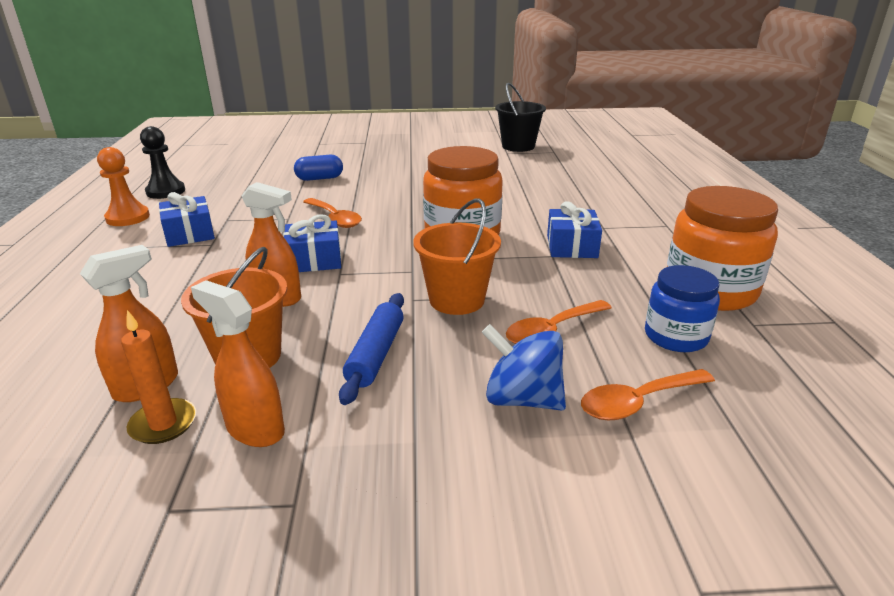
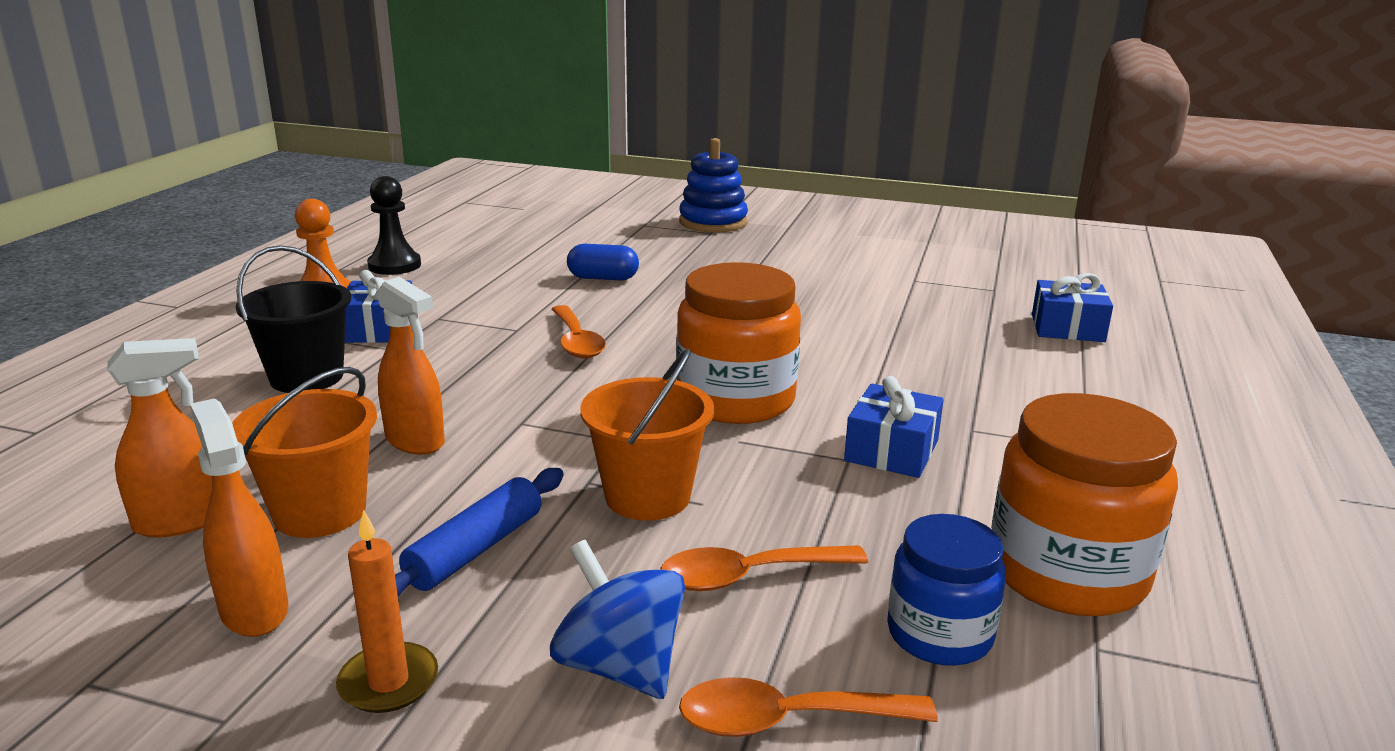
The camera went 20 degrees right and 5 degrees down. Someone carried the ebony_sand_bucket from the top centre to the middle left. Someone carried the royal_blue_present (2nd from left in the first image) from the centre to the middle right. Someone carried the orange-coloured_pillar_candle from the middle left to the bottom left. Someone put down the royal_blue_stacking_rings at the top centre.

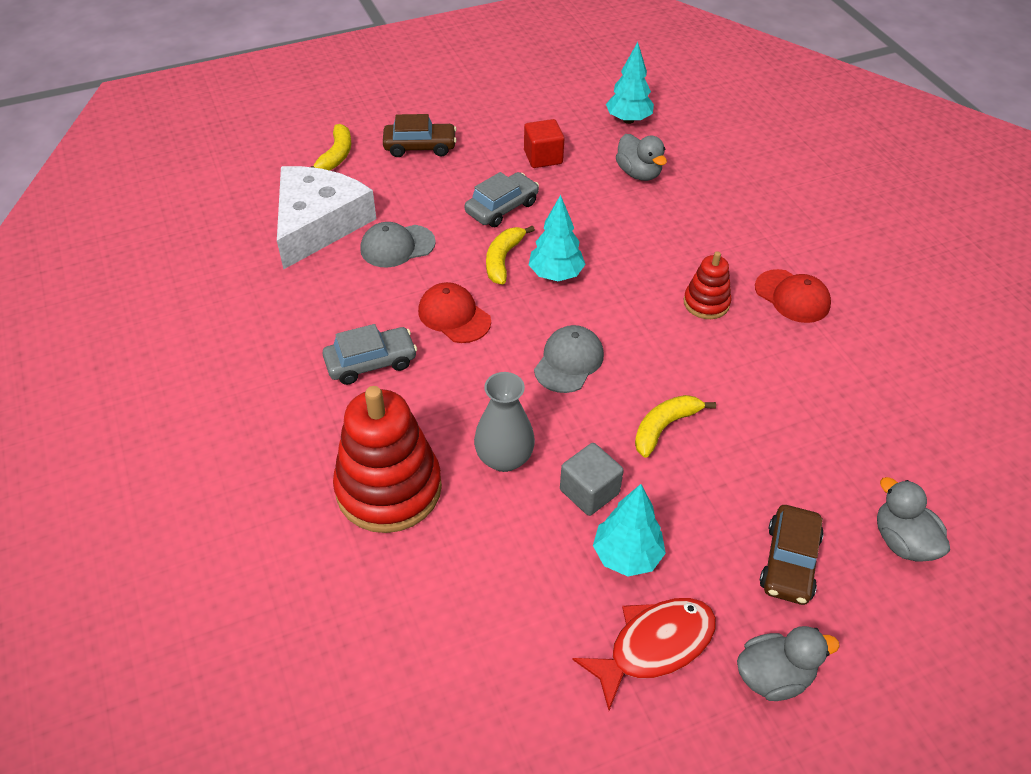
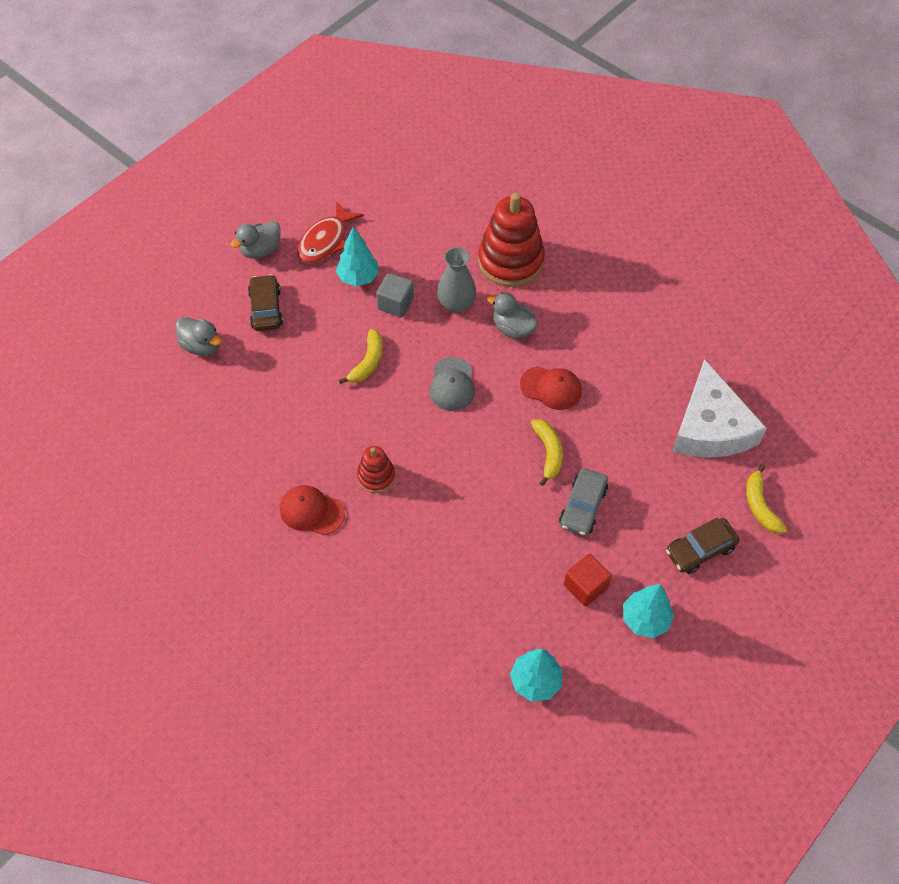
The camera went 155 degrees right and 10 degrees up. Someone carried the ash-grey_rubber_duck (1st from left in the first image) from the top centre to the centre. Someone carried the turquoise_fir_tree (1st from left in the first image) from the top centre to the bottom right. Someone took away the ash-grey_peaked_cap (1st from left) at the top centre. Someone took away the ash-grey_toy_car (1st from left) at the centre.

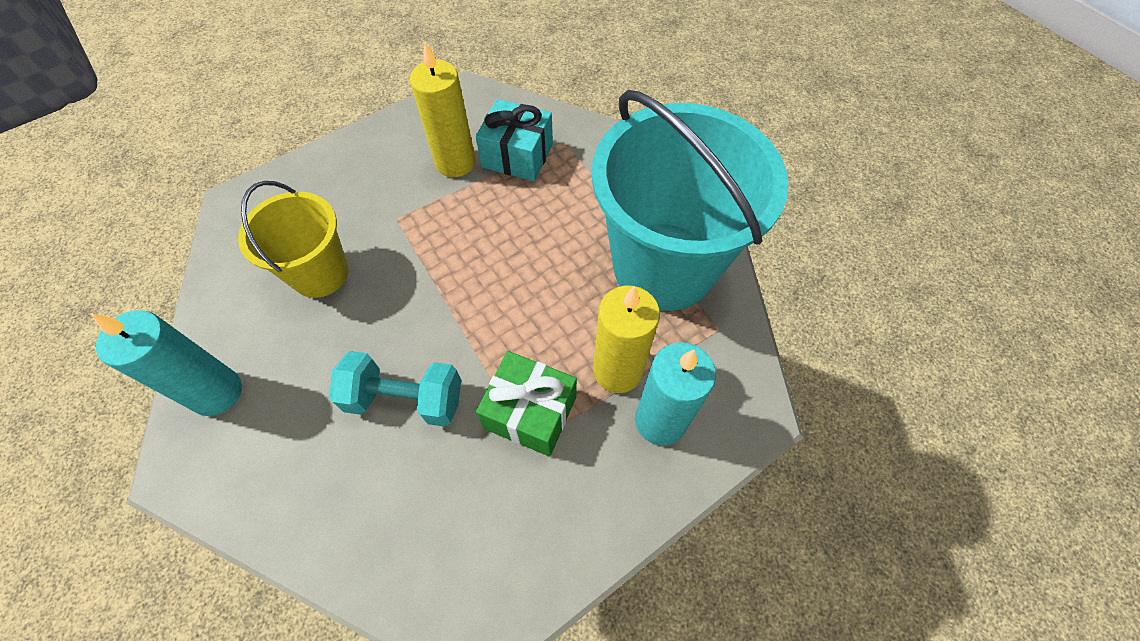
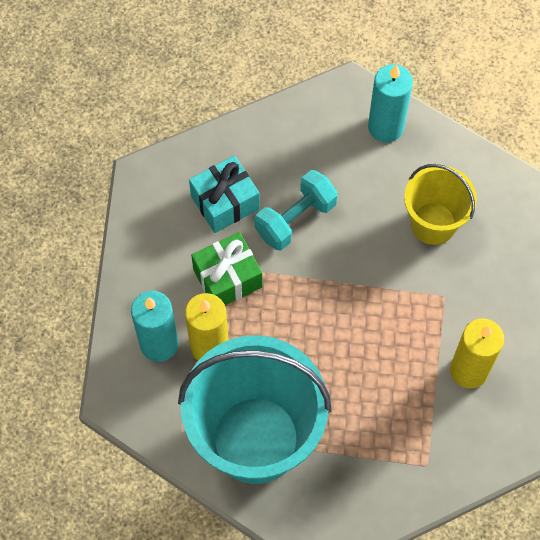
The camera went 130 degrees right and 5 degrees up. Someone carried the turquoise_present from the top centre to the centre.

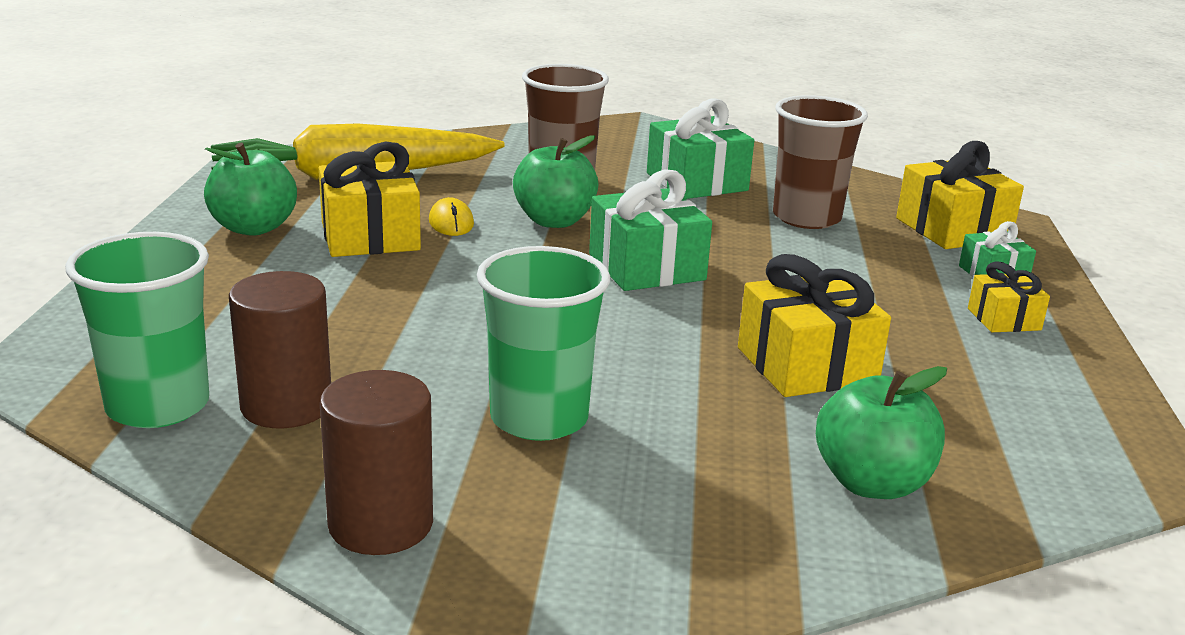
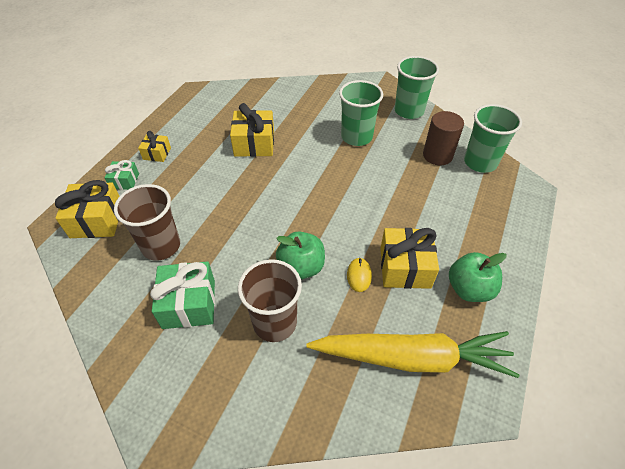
The camera went 160 degrees left and 25 degrees up. Someone took away the leaf-green_present (1st from left) at the centre. Someone took away the leaf-green_apple (3rd from left) at the bottom right. Someone swapped the russet_cylinder (2nd from left) at the bottom left for the leaf-green_beaker (2nd from left) at the top right.

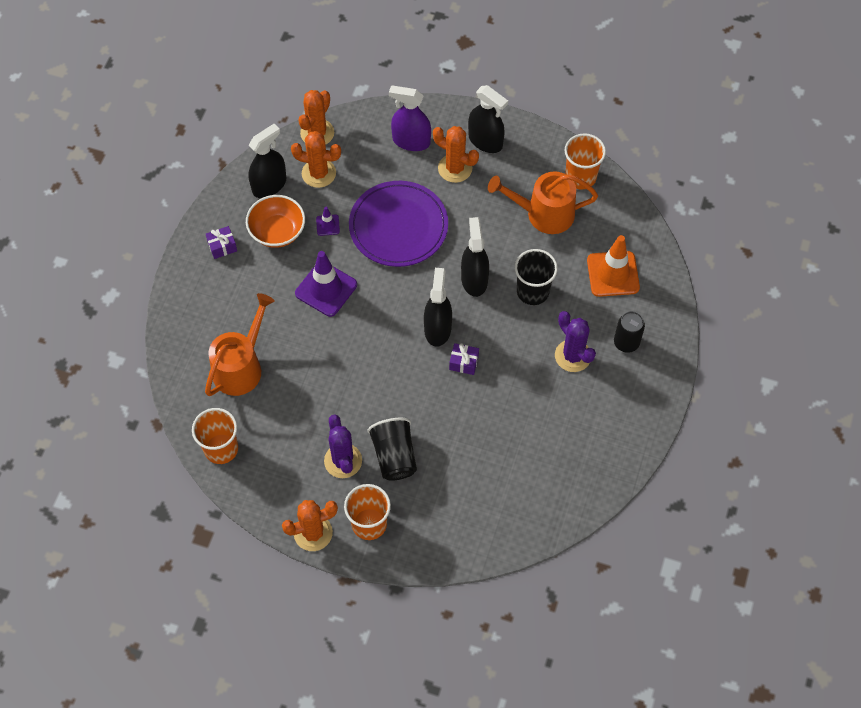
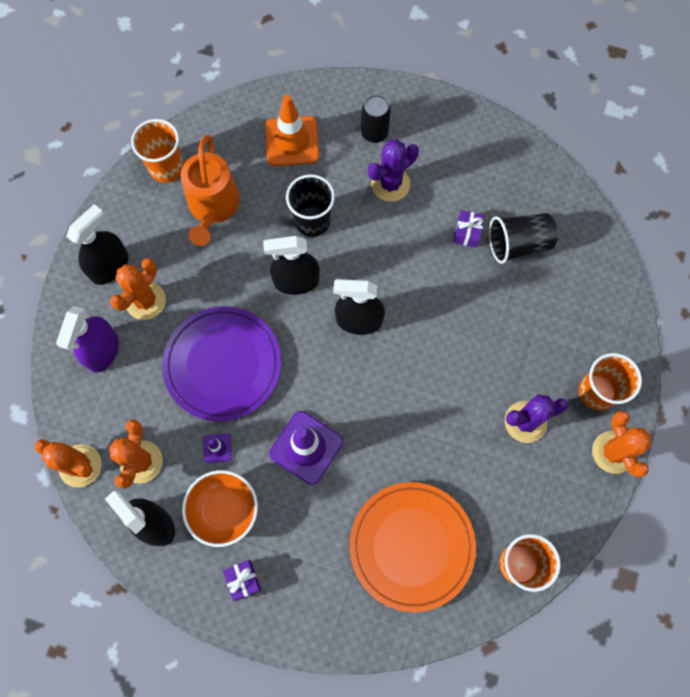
The camera went 90 degrees left and 10 degrees up. Someone swapped the orange-coloured_watering_can (1st from left) at the middle left for the orange-coloured_plate at the bottom centre. Someone carried the purple_present (2nd from left) from the centre to the top right. Someone carried the ebony_beaker (1st from left in the first image) from the centre to the middle right.

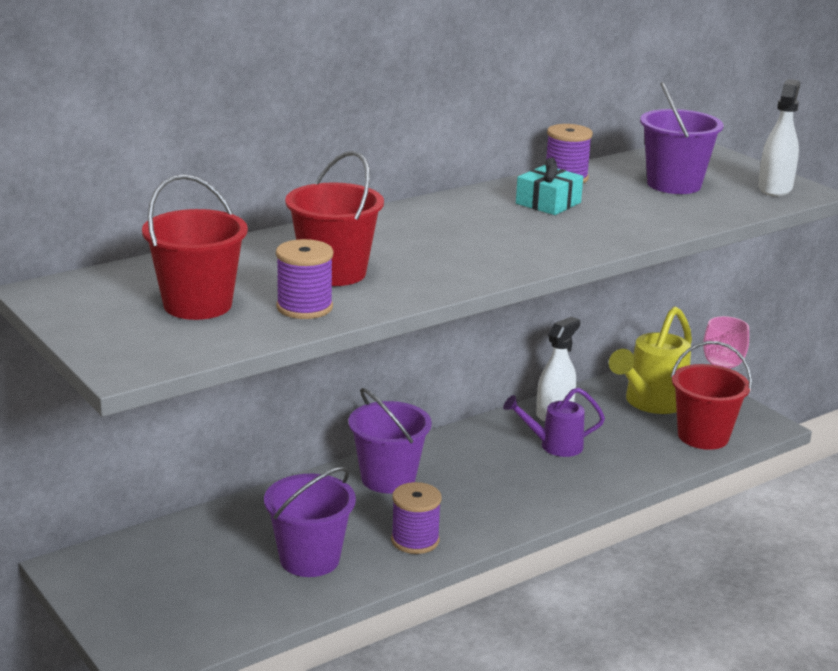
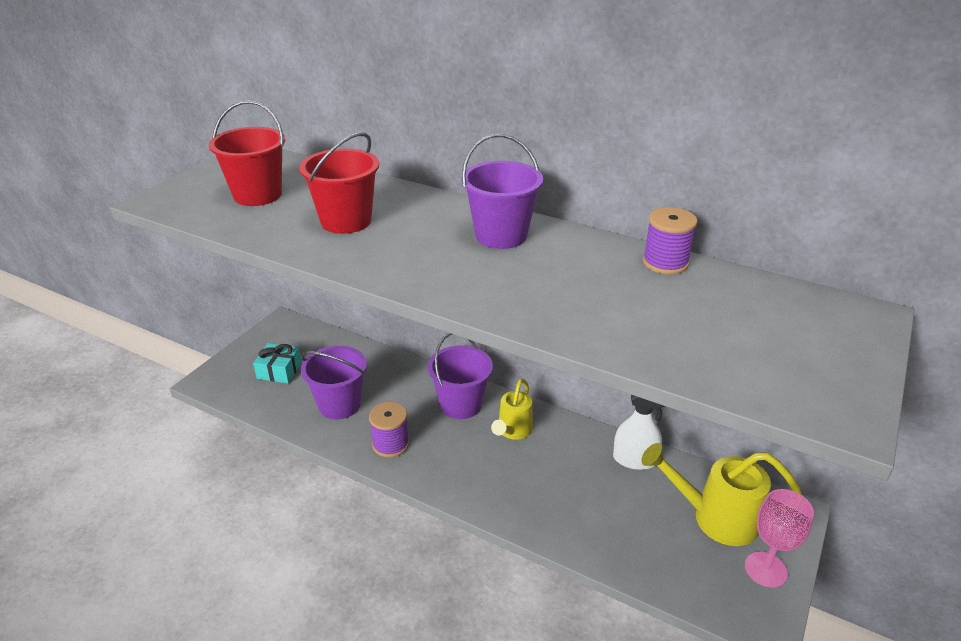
The camera went 65 degrees right and 10 degrees up. Someone took away the white_sprayer (2nd from left) at the top right. Someone carried the purple_sand_bucket (3rd from left) from the top right to the top centre. Someone carried the turquoise_present from the top centre to the middle left. Someone took away the purple_spool (1st from left) at the centre. Someone took away the red_sand_bucket (3rd from left) at the middle right. Someone took away the purple_watering_can at the centre. Someone put down the bright_yellow_watering_can (1st from left) at the centre.

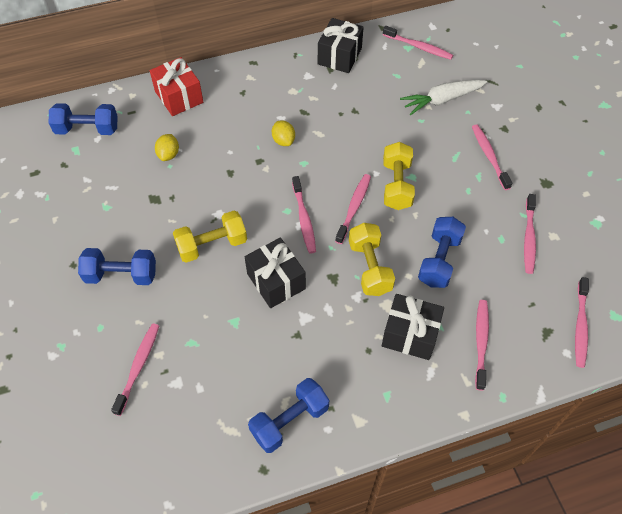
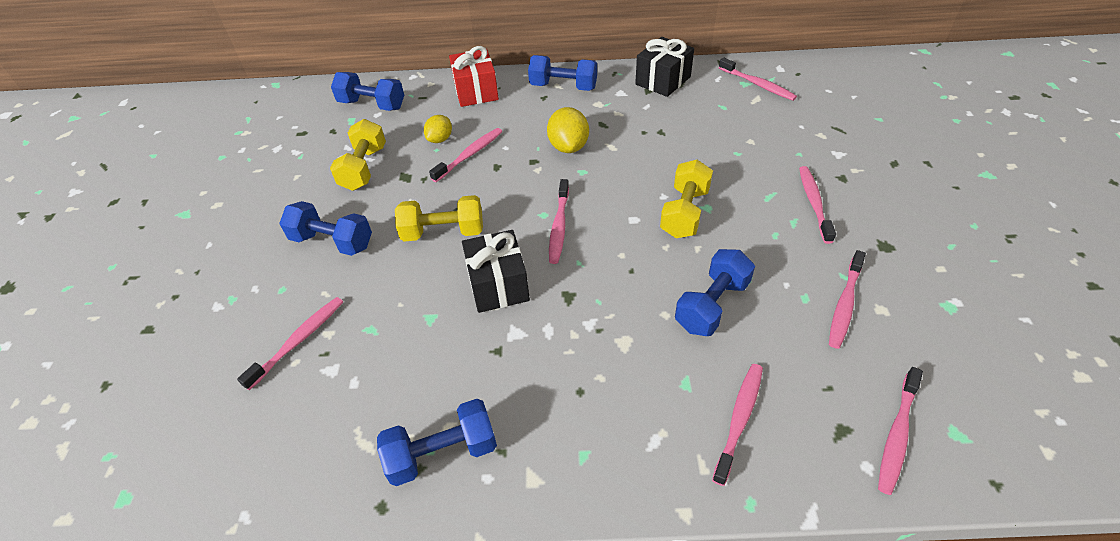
The camera went 20 degrees right and 10 degrees down. Someone took away the white_root_vegetable at the top right. Someone scaled the bright_yellow_lemon (2nd from left) at the top centre by 1.55. Someone carried the pink_toothbrush (3rd from left in the first image) from the centre to the top centre. Someone carried the bright_yellow_dumbbell (2nd from left in the first image) from the centre to the top left. Someone took away the ebony_present (3rd from left) at the centre. Someone put down the royal_blue_dumbbell (4th from left) at the top centre.

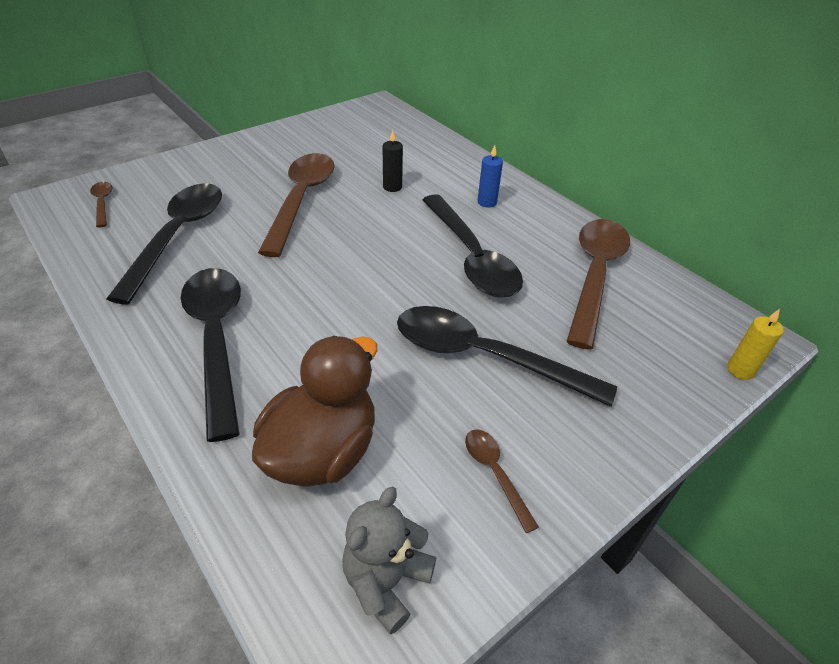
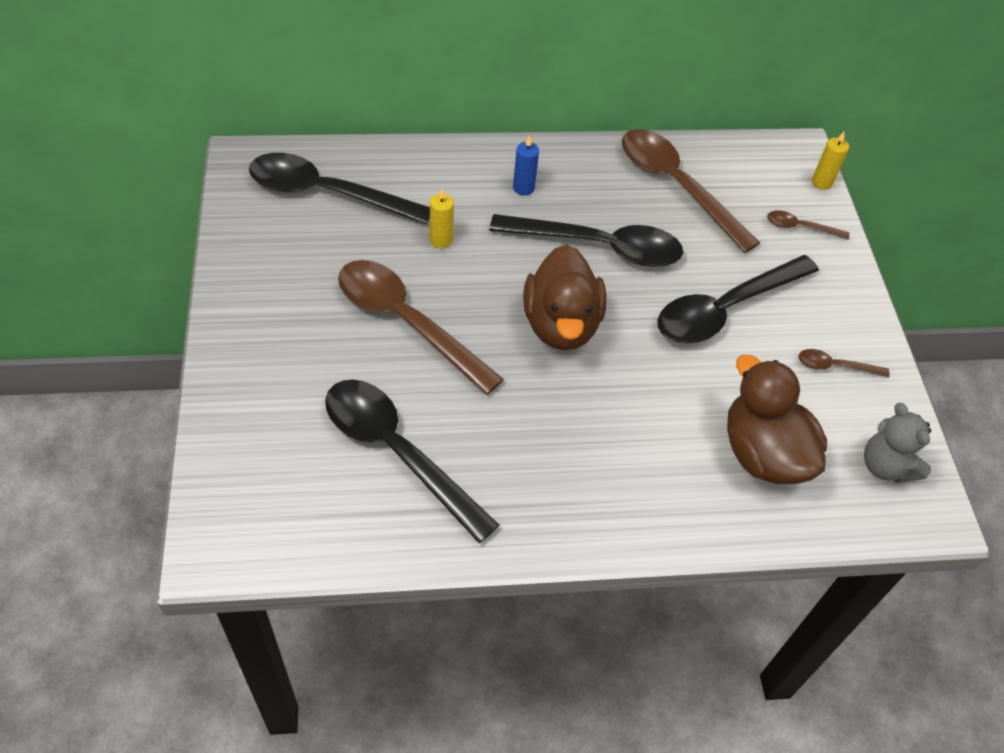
The camera went 60 degrees left and 10 degrees up. Someone repainted the ebony_pillar_candle at the top centre, which became the bright_yellow_pillar_candle (1st from left) at the top centre. Someone carried the russet_teaspoon (1st from left in the first image) from the top left to the top right. Someone carried the ebony_teaspoon (2nd from left in the first image) from the middle left to the top centre. Someone put down the russet_rubber_duck (1st from left) at the centre.

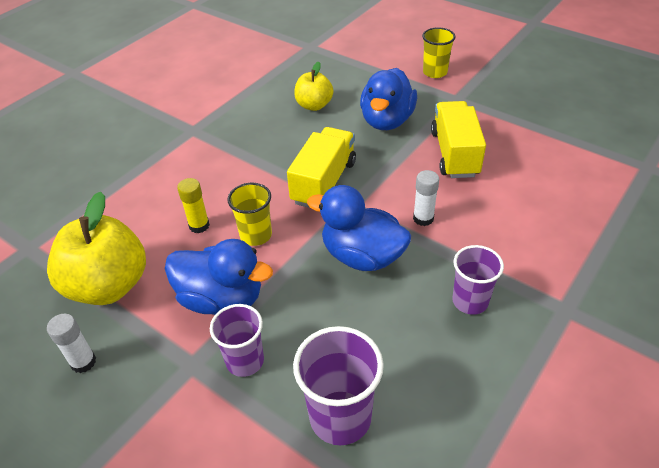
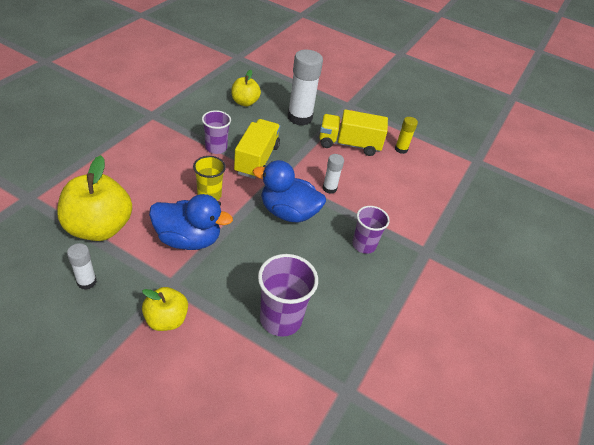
The camera went 15 degrees left and 0 degrees up. Someone took away the bright_yellow_beaker (2nd from left) at the top centre. Someone swapped the royal_blue_rubber_duck (3rd from left) at the top centre for the white_glue_stick (2nd from left) at the top centre. Someone rotated the bright_yellow_lorry (2nd from left) at the top right by 75 degrees counterclockwise. Someone carried the bright_yellow_glue_stick from the middle left to the top right. Someone carried the purple_beaker (1st from left) from the bottom centre to the top centre. Someone put down the bright_yellow_apple (2nd from left) at the bottom left.

